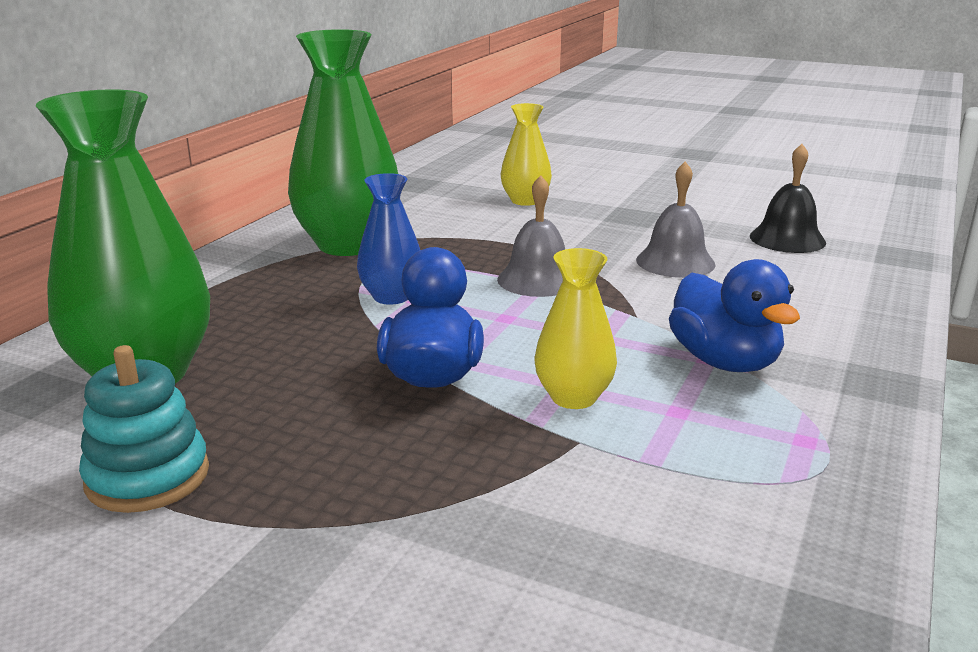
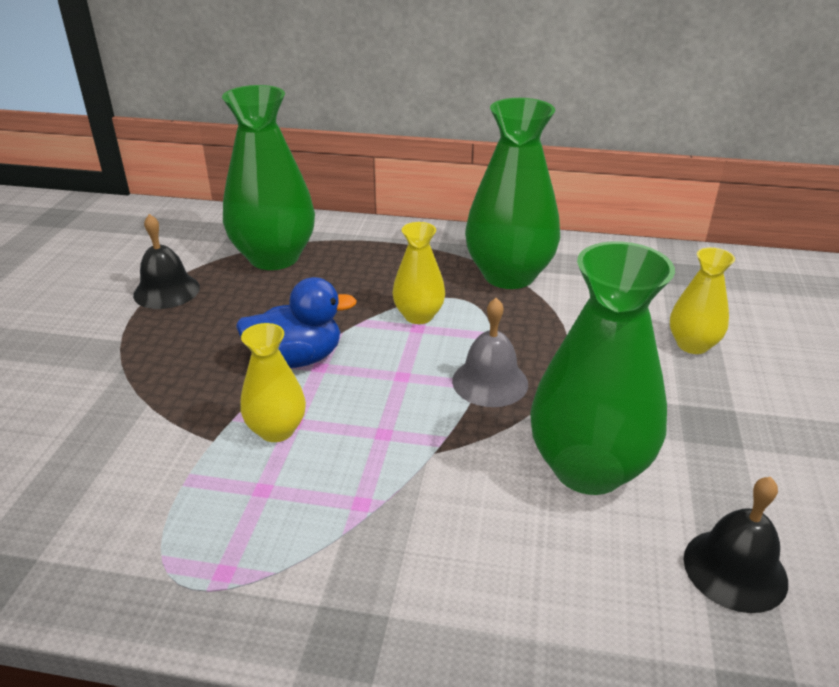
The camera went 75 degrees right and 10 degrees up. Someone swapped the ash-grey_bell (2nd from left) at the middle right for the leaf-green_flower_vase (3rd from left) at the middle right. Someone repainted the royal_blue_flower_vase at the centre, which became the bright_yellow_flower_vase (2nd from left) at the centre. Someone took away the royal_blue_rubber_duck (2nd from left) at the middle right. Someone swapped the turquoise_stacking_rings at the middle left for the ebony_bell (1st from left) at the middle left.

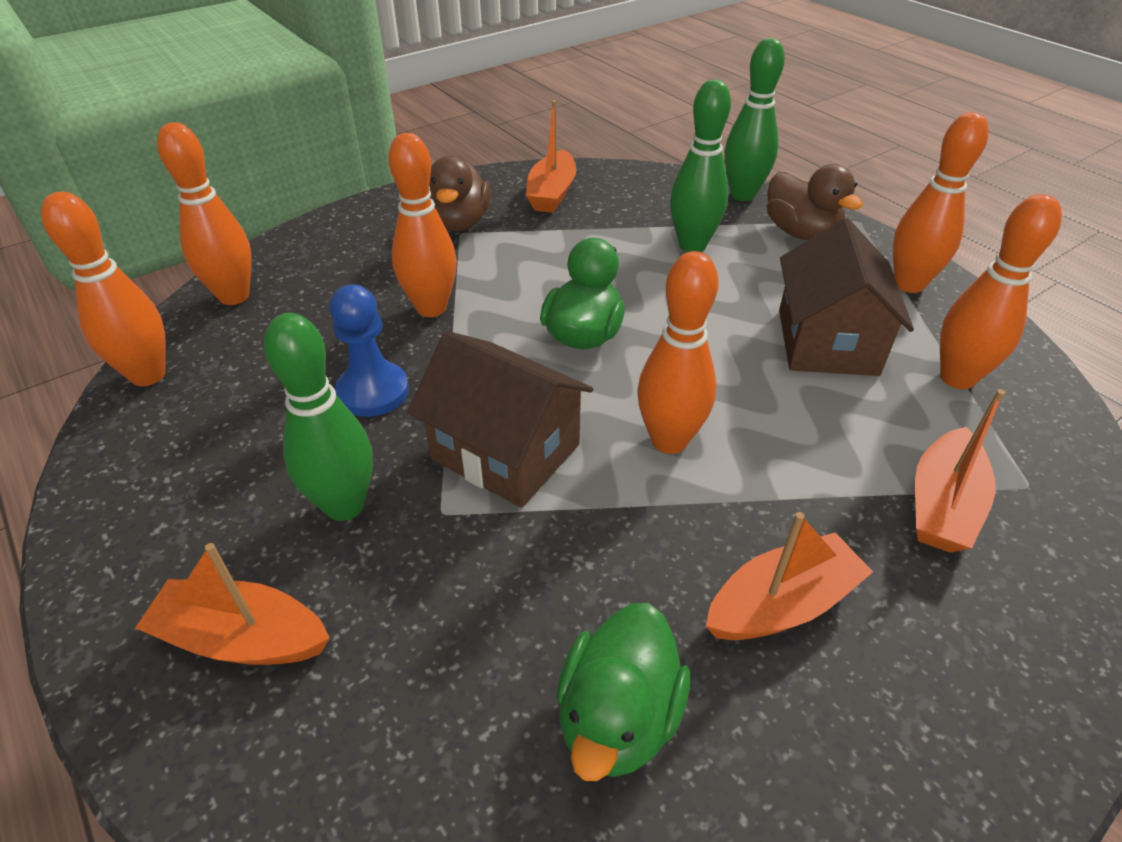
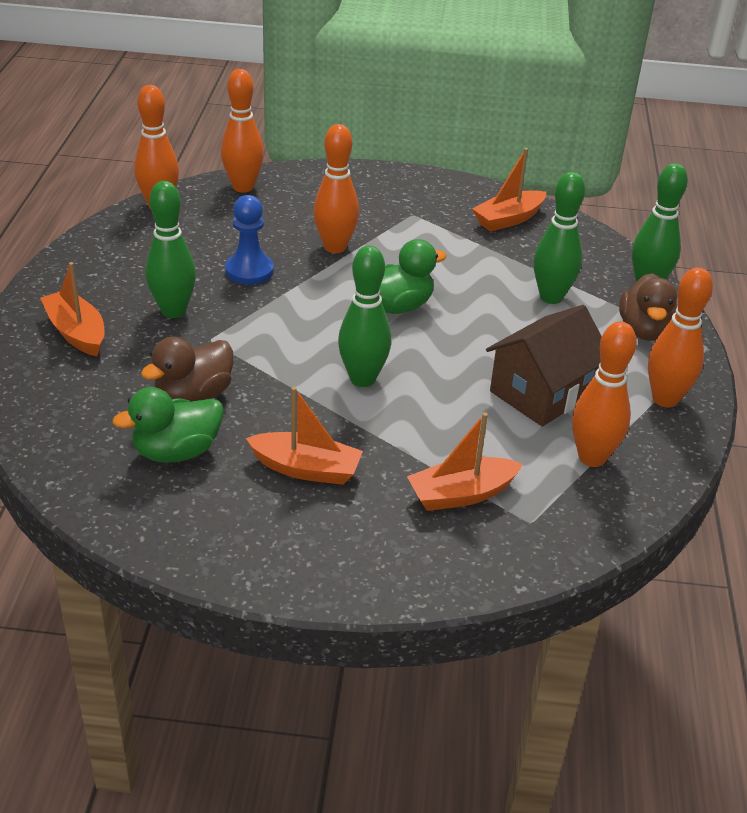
The camera went 40 degrees right and 5 degrees down. Someone carried the russet_rubber_duck (1st from left) from the top centre to the middle left. Someone repainted the orange-coloured_tenpin (4th from left) at the centre, which became the leaf-green_tenpin (2nd from left) at the centre. Someone took away the russet_house (1st from left) at the centre.

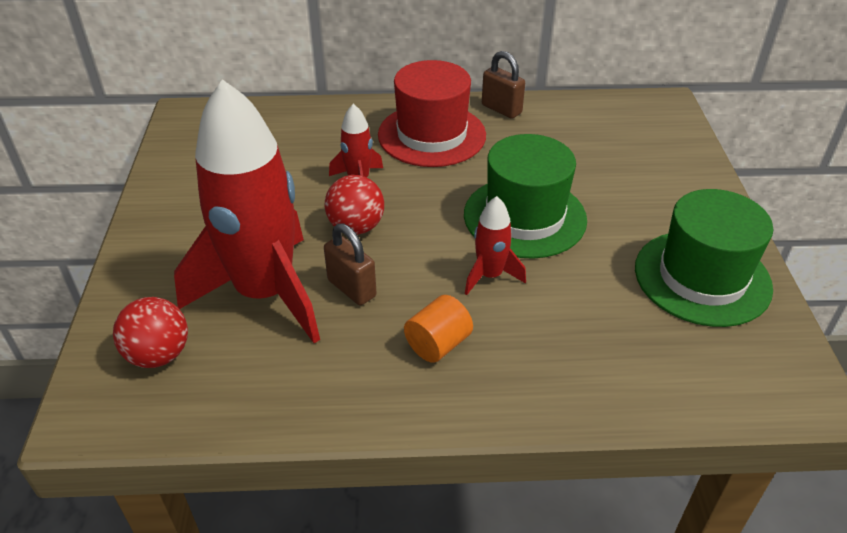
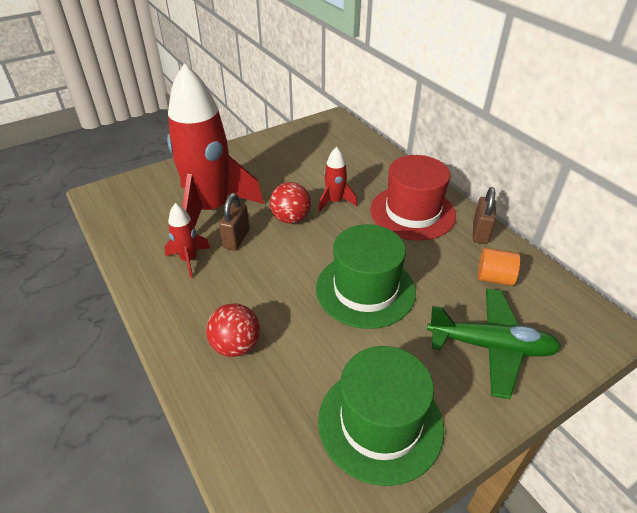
The camera went 60 degrees right and 0 degrees up. Someone carried the red_spaceship (3rd from left in the first image) from the centre to the middle left. Someone carried the orange-coloured_cylinder from the centre to the middle right. Someone carried the red_play_ball (1st from left) from the middle left to the centre. Someone put down the leaf-green_aeroplane at the bottom right.

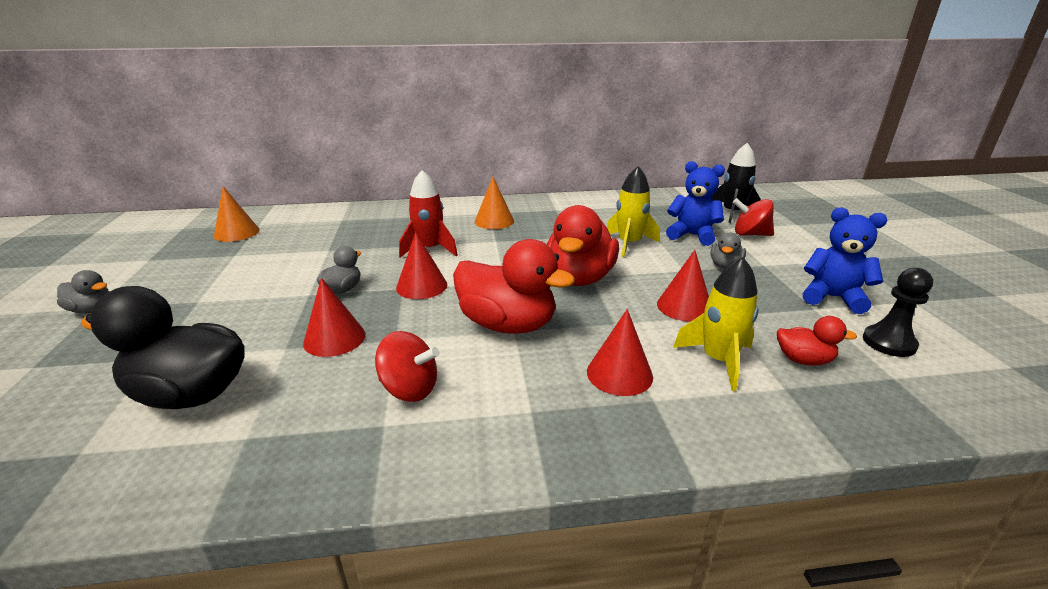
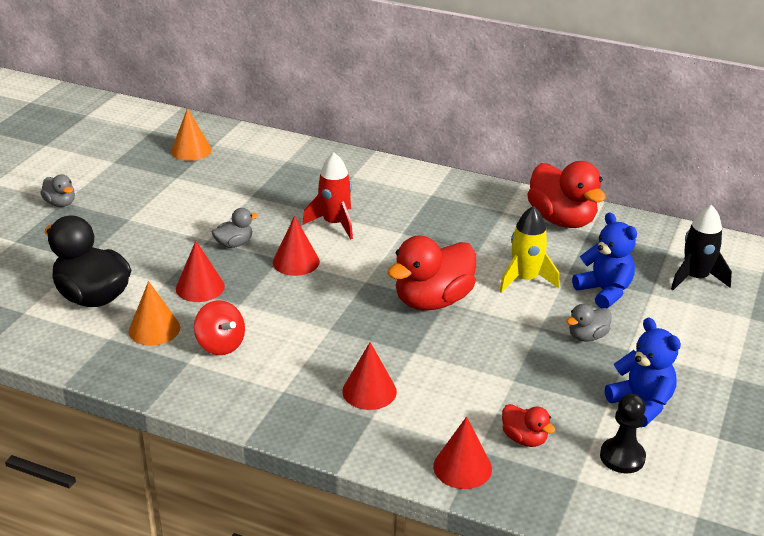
The camera went 30 degrees right and 5 degrees up. Someone carried the orange-coloured_cone (2nd from left in the first image) from the centre to the middle left. Someone took away the red_toy_top (2nd from left) at the middle right. Someone carried the red_rubber_duck (1st from left in the first image) from the centre to the middle right. Someone carried the red_cone (4th from left) from the centre to the bottom centre. Someone took away the bright_yellow_spaceship (2nd from left) at the middle right.

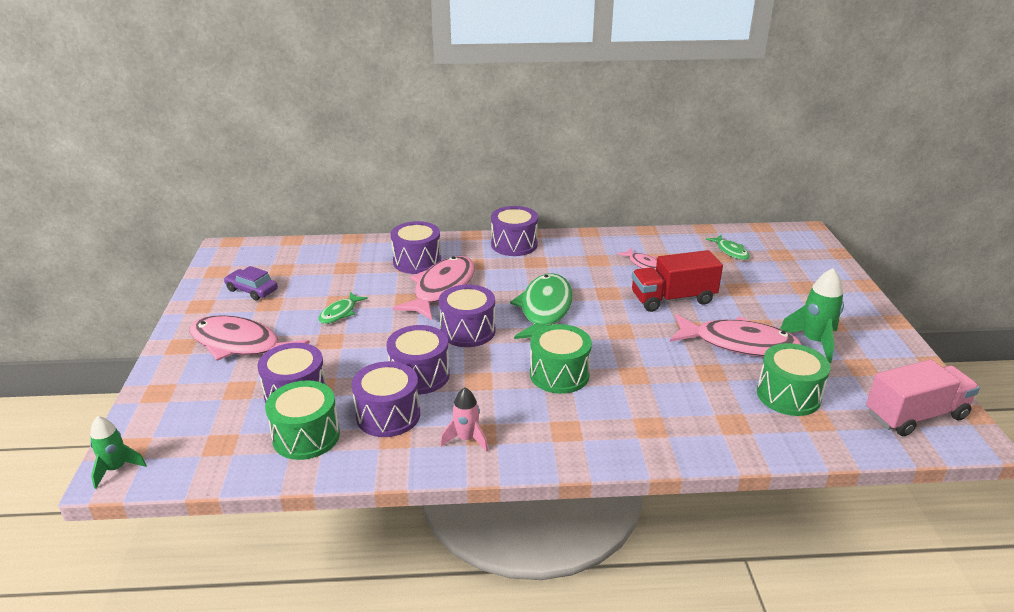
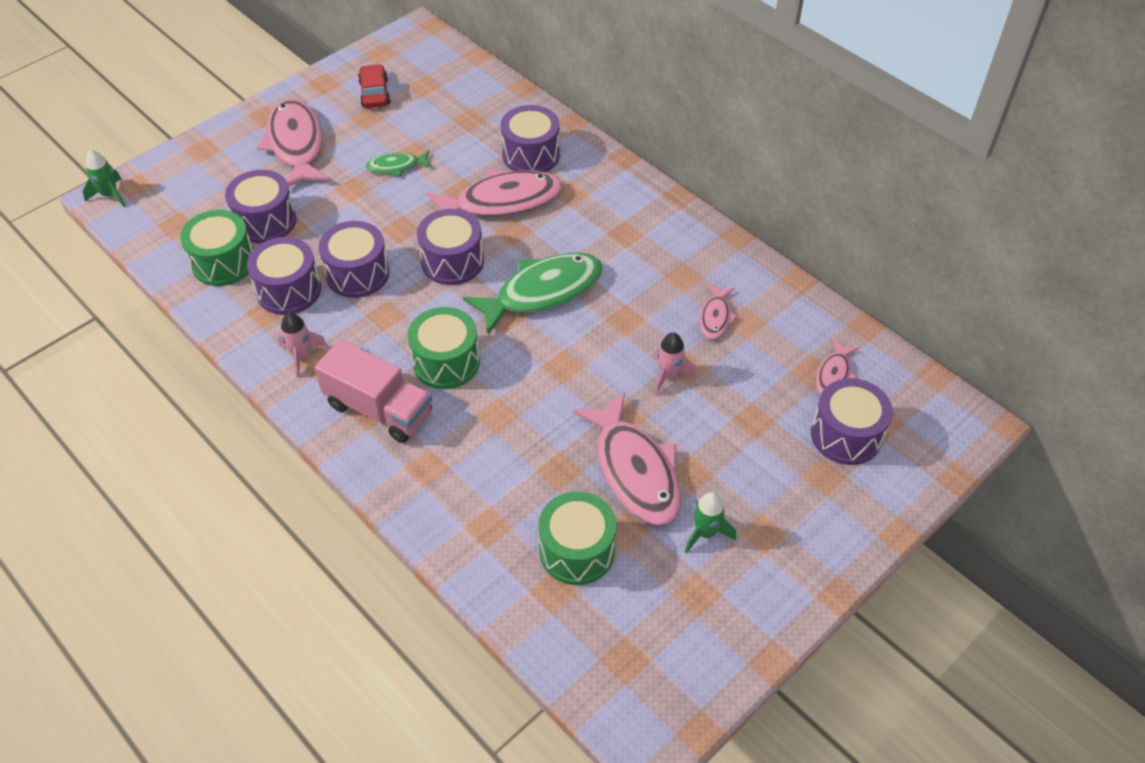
The camera went 50 degrees right and 20 degrees up. Someone carried the purple_snare_drum (6th from left) from the centre to the middle right. Someone repainted the leaf-green_fish_figure (3rd from left) at the middle right, which became the pink_fish_figure (5th from left) at the middle right. Someone swapped the red_lorry at the middle right for the pink_spaceship (2nd from left) at the centre. Someone repainted the purple_toy_car at the middle left, which became the red_toy_car at the top left. Someone scaled the leaf-green_spaceship (2nd from left) at the middle right by 0.66. Someone carried the pink_lorry from the middle right to the middle left.

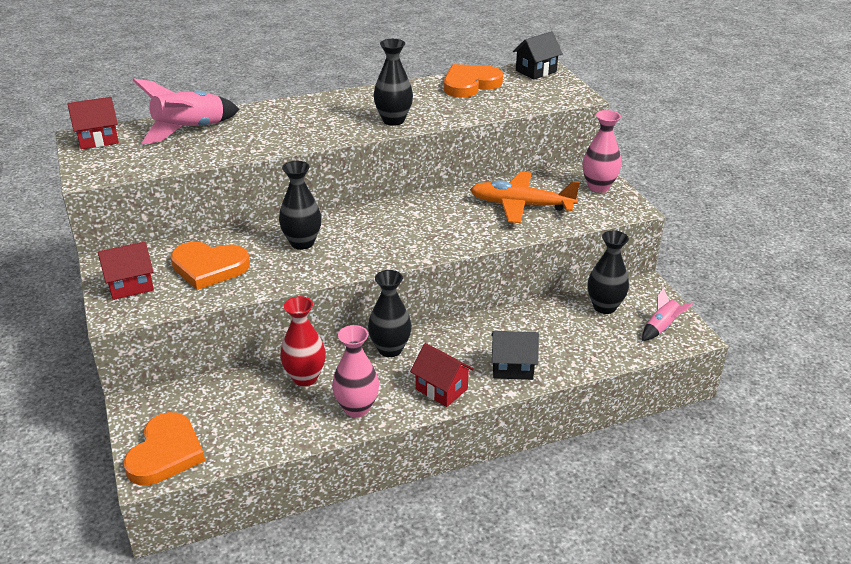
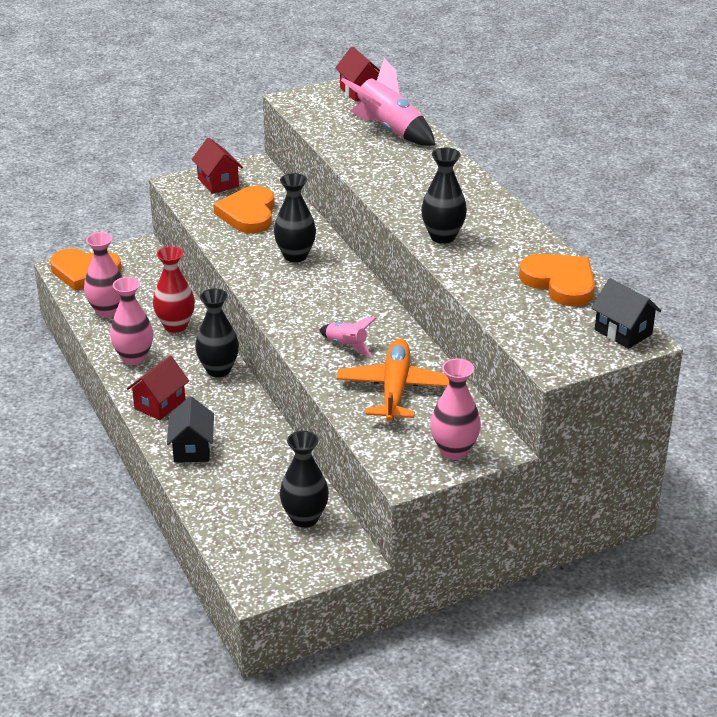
The camera went 85 degrees right and 0 degrees up. Someone carried the pink_spaceship (2nd from left in the first image) from the middle right to the centre. Someone put down the pink_flower_vase (1st from left) at the middle left.

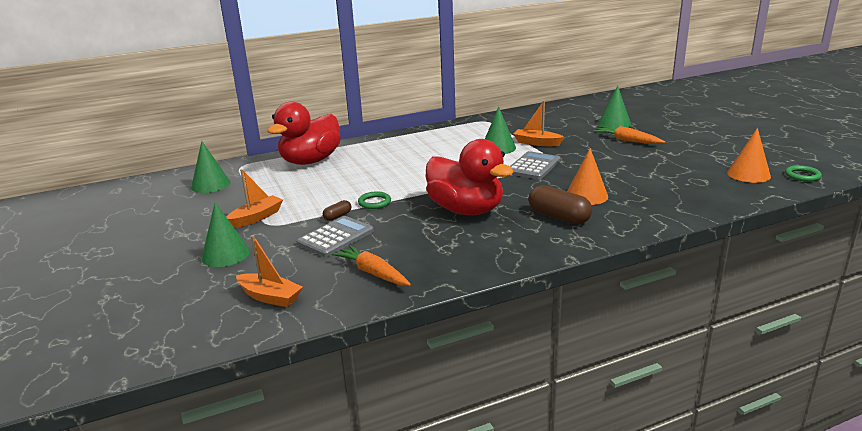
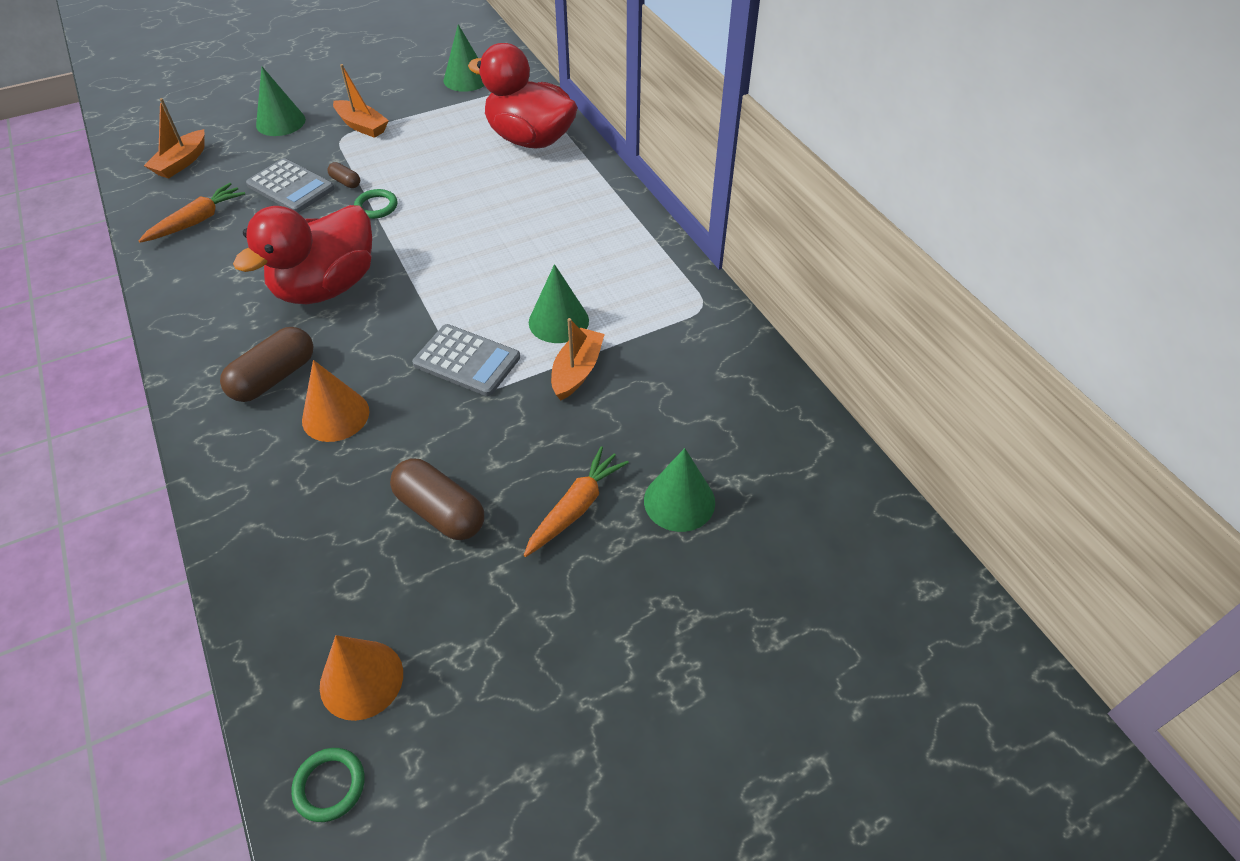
The camera went 85 degrees right and 25 degrees up. Someone put down the russet_capsule (3rd from left) at the centre.

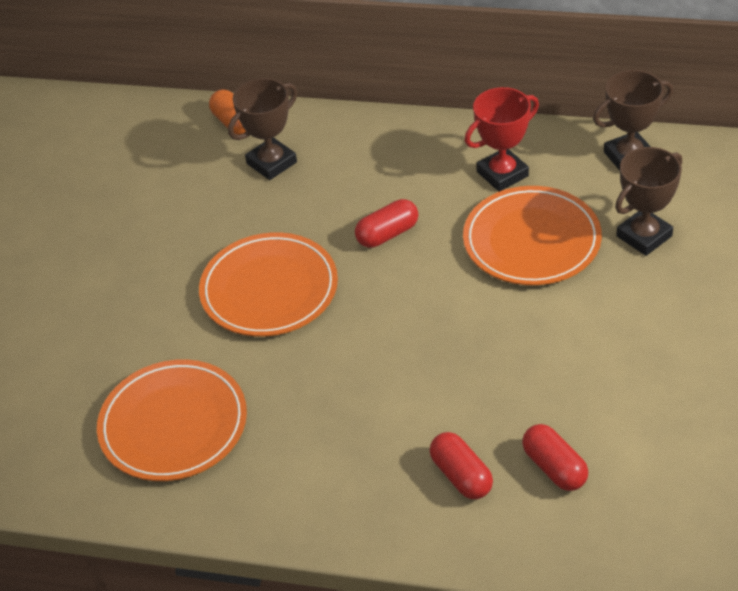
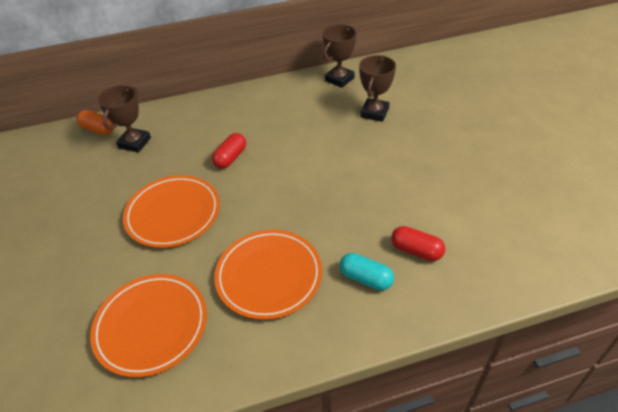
The camera went 30 degrees left and 0 degrees up. Someone took away the red_trophy at the top right. Someone carried the orange-coloured_plate (3rd from left) from the middle right to the bottom centre. Someone repainted the red_capsule (2nd from left) at the bottom centre, which became the turquoise_capsule at the centre.

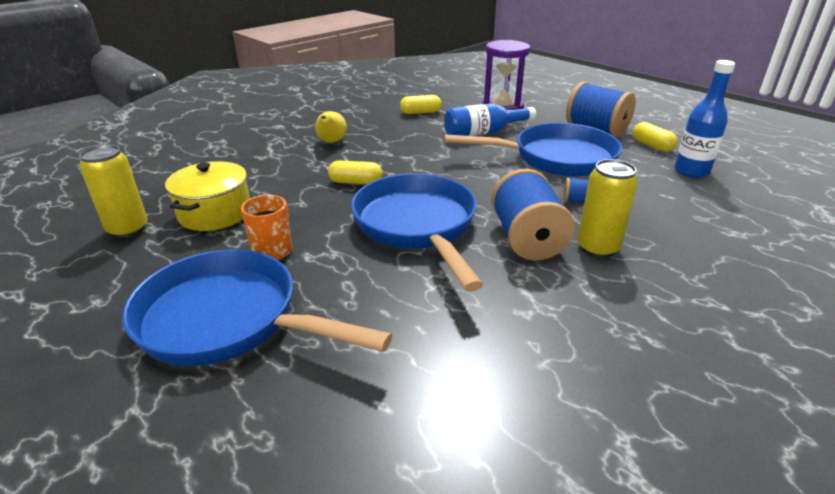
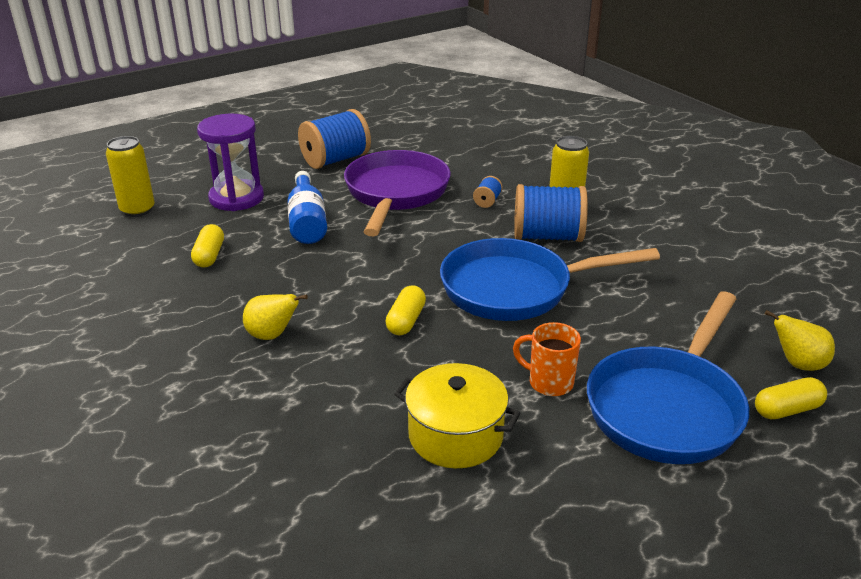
The camera went 80 degrees left and 0 degrees up. Someone took away the royal_blue_drink_bottle (2nd from left) at the top right. Someone carried the bright_yellow_capsule (3rd from left) from the top right to the bottom right. Someone repainted the royal_blue_skillet (3rd from left) at the top centre, which became the purple_skillet at the centre. Someone carried the bright_yellow_soda_can (1st from left) from the middle left to the top left. Someone put down the bright_yellow_pear_fruit (2nd from left) at the middle right.

